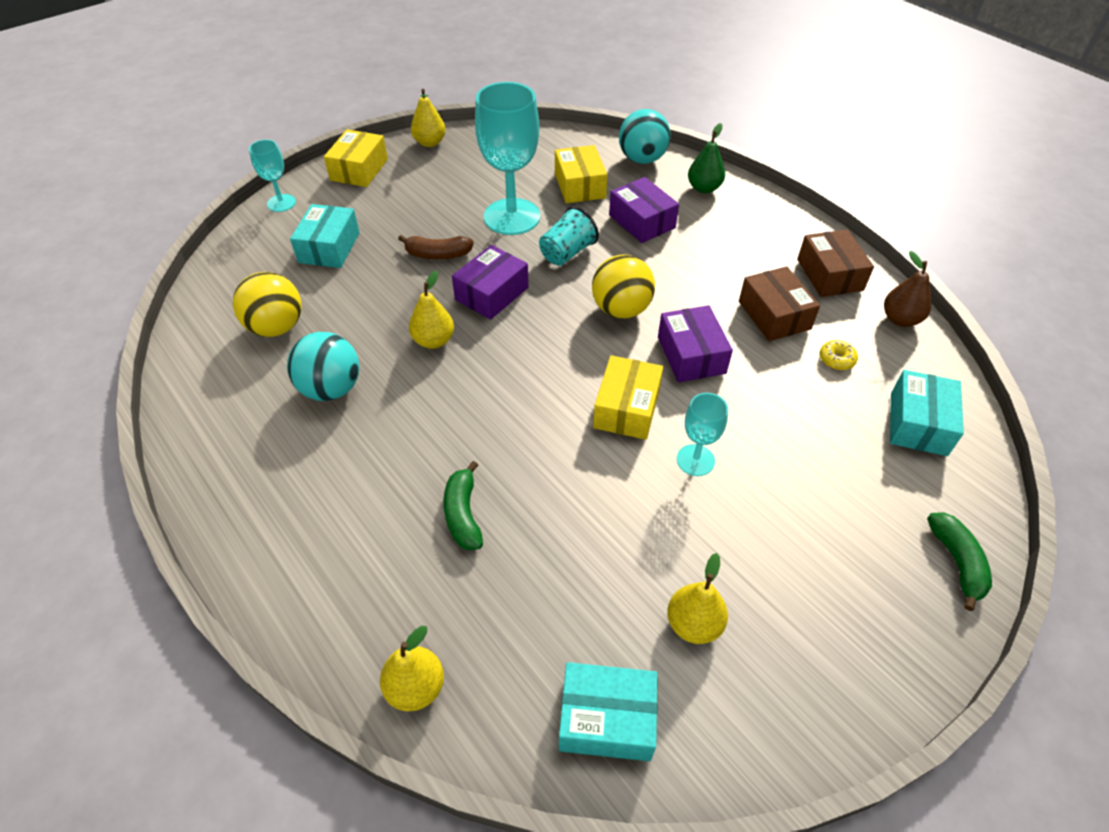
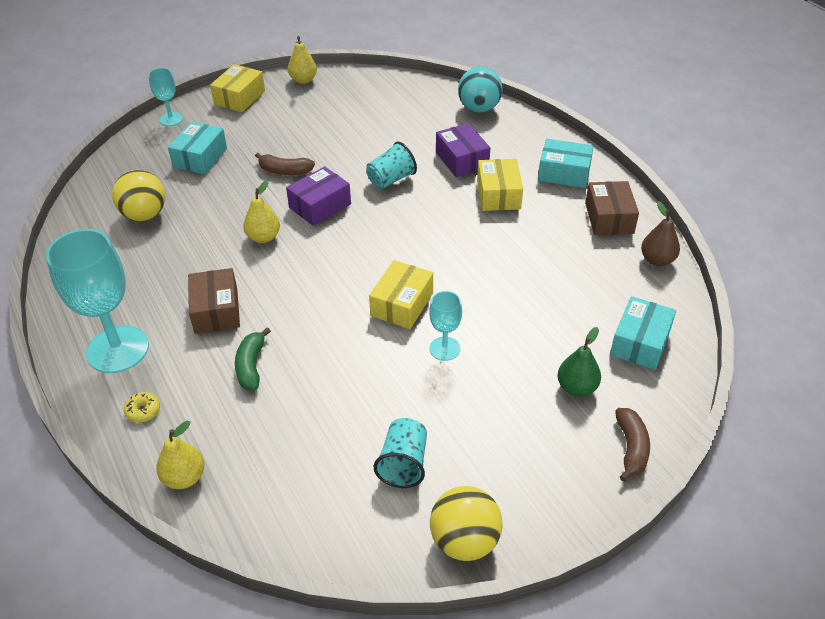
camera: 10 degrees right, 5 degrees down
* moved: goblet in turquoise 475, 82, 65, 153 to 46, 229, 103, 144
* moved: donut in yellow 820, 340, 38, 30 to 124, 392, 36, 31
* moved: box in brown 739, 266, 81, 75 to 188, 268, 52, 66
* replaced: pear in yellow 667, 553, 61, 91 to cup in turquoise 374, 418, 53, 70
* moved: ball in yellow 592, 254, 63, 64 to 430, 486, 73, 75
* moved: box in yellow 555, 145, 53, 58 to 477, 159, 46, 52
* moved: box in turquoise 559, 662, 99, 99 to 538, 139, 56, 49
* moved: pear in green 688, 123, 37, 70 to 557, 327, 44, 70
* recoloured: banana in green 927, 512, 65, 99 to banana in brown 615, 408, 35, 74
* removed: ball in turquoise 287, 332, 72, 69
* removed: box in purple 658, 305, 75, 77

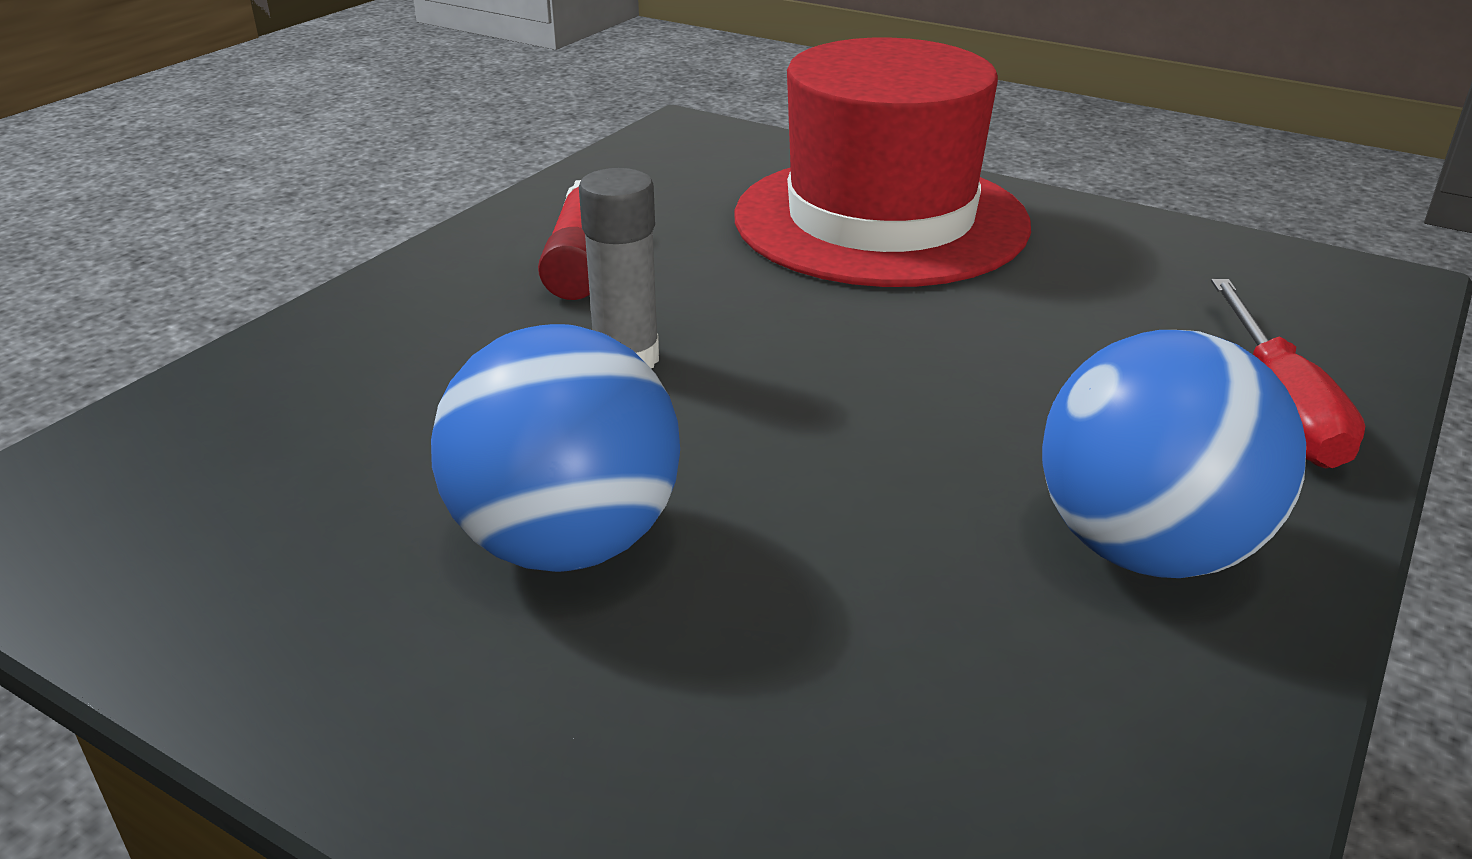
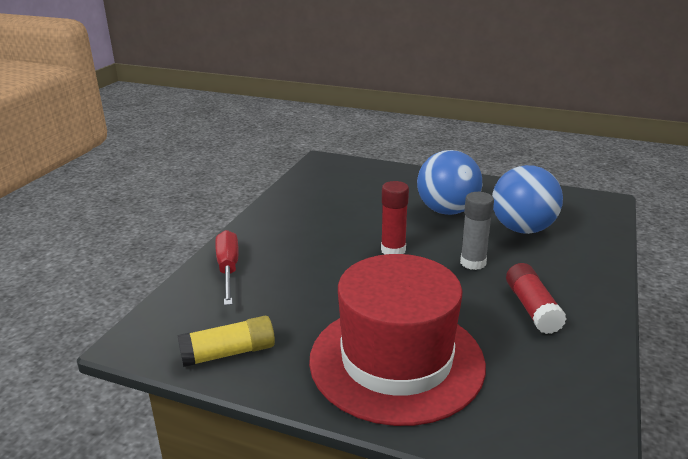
camera: 170 degrees right, 5 degrees down
* added: glue stick in yellow 178, 316, 97, 51
* added: glue stick in red 381, 181, 28, 74
* moved: ball in blue 1042, 330, 264, 248 to 492, 165, 71, 69

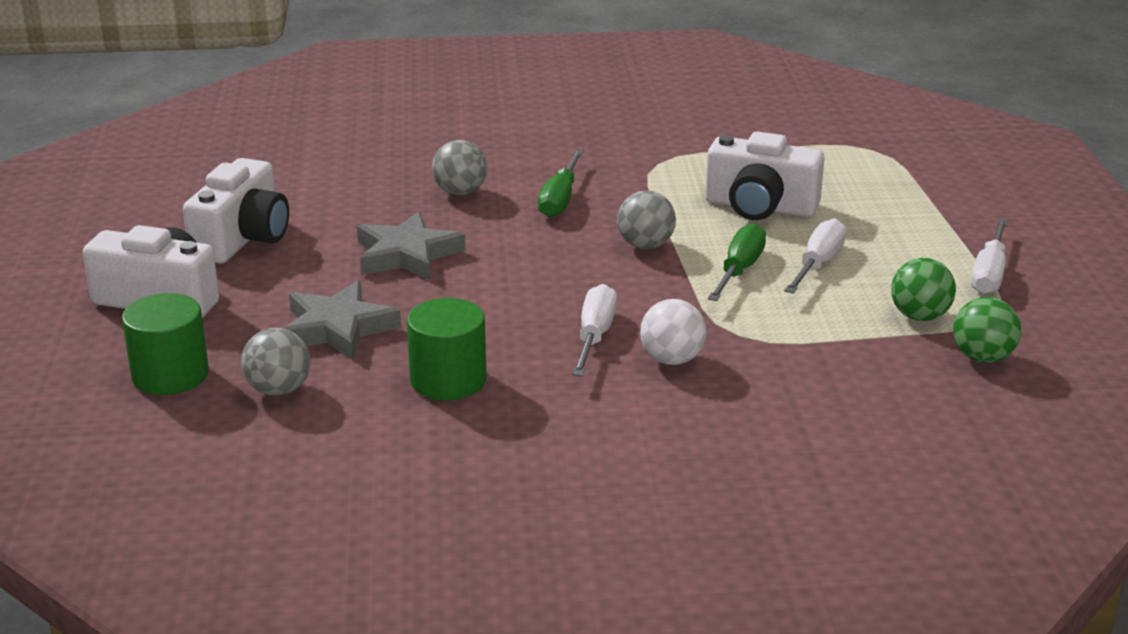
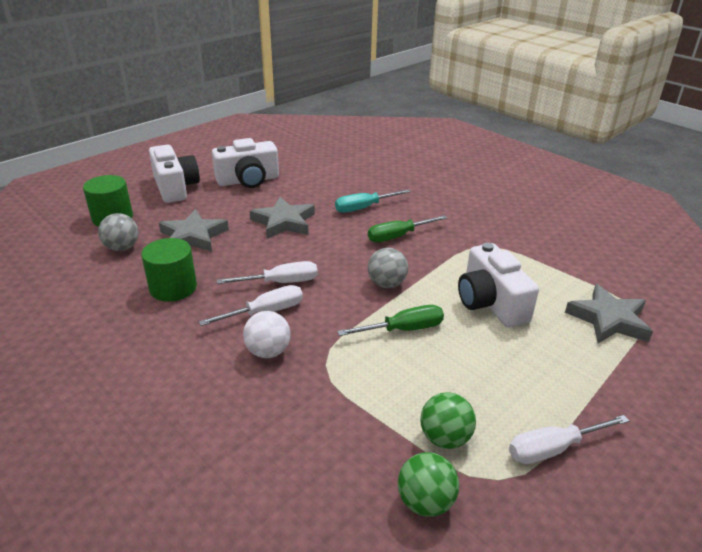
camera: 50 degrees right, 5 degrees up
* moved: screwdriver in white 784, 218, 62, 75 to 217, 261, 101, 23
* replaced: ball in grey 432, 140, 55, 55 to screwdriver in turquoise 335, 189, 76, 24
* added: star in grey 565, 284, 88, 59

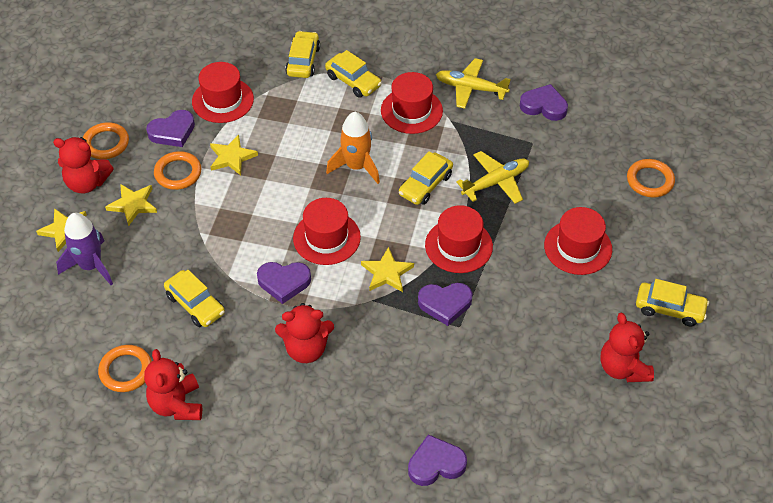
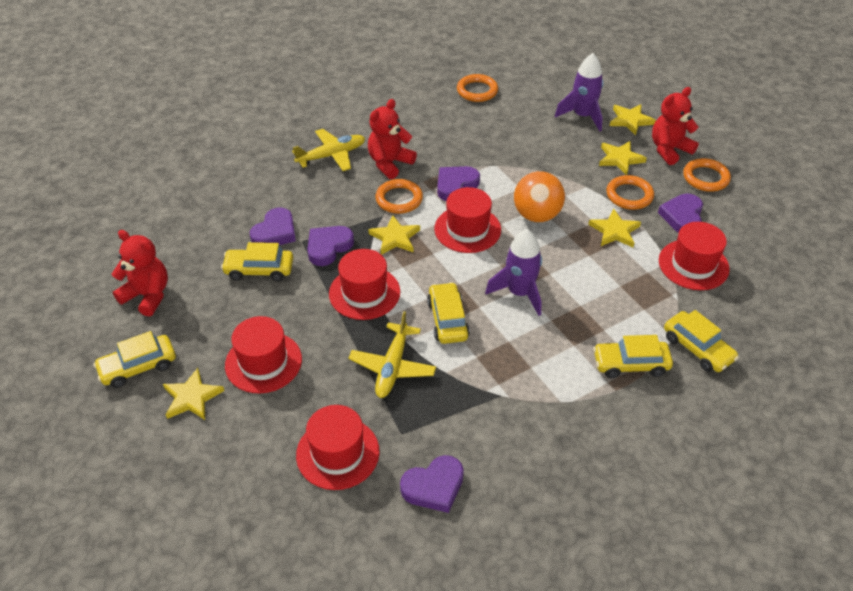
camera: 135 degrees right, 5 degrees down
* added: star in yellow 163, 368, 61, 52
* moved: car in yellow 164, 270, 61, 57 to 221, 242, 72, 39
* moved: heart in purple 408, 434, 59, 52 to 250, 207, 46, 38
* moved: plane in yellow 436, 58, 75, 51 to 292, 129, 73, 42
* moved: hat in red 381, 72, 62, 62 to 296, 405, 84, 85
* moved: ring in orange 627, 159, 48, 38 to 375, 179, 48, 35
* recoloured: rocket in orange 326, 112, 54, 72 to rocket in purple 485, 229, 57, 87
* added: ball in orange 514, 171, 51, 51
* removed: teddy bear in red 144, 349, 58, 71

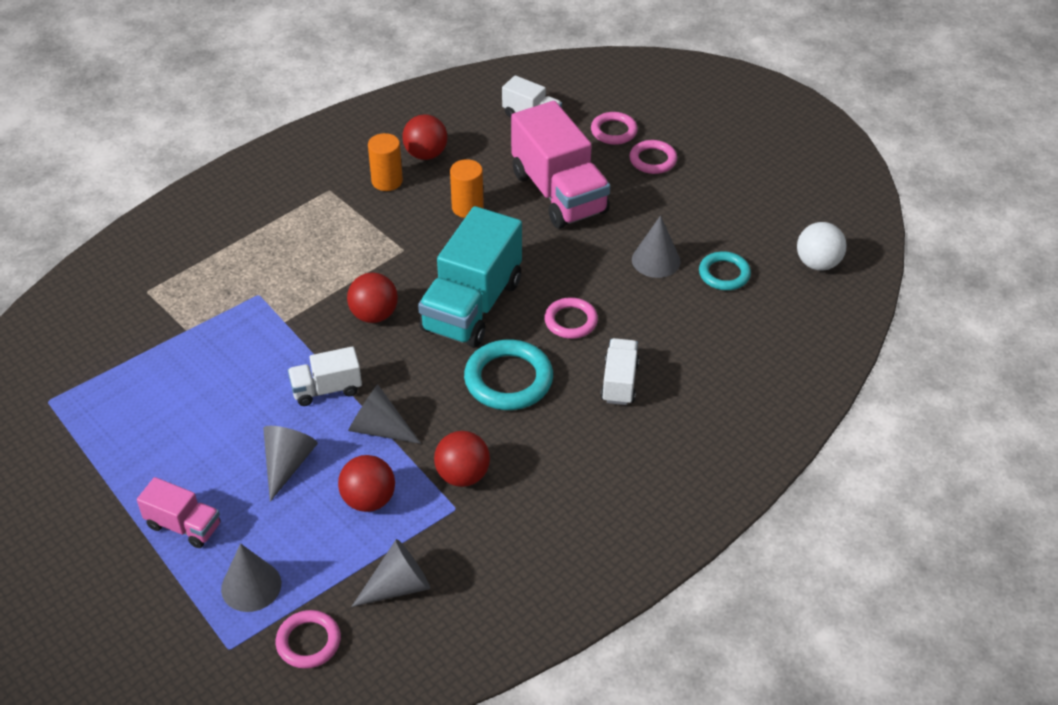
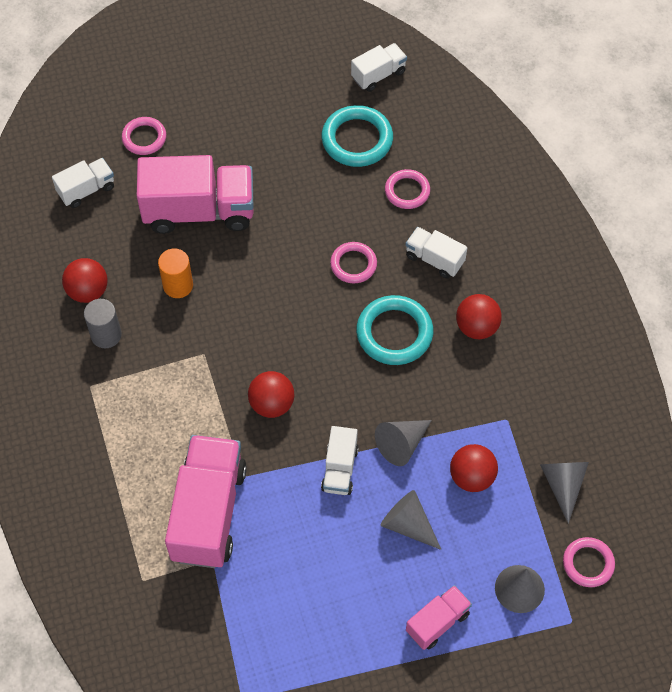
camera: 65 degrees left, 15 degrees up
* recoloured: cylinder in orange 368, 133, 35, 58 to cylinder in grey 84, 299, 38, 49
* added: truck in pink 165, 435, 82, 133
* resized: ring in turquoise 699, 251, 52, 39 = 322, 105, 71, 62 x1.60
* replaced: ball in white 797, 222, 50, 49 to truck in white 351, 43, 56, 49
* moved: ring in pink 629, 140, 48, 34 to 385, 169, 45, 40
* moved: ball in red 434, 431, 56, 56 to 456, 294, 46, 45
* removed: truck in turquoise 418, 206, 104, 142
* removed: cone in grey 632, 215, 49, 63

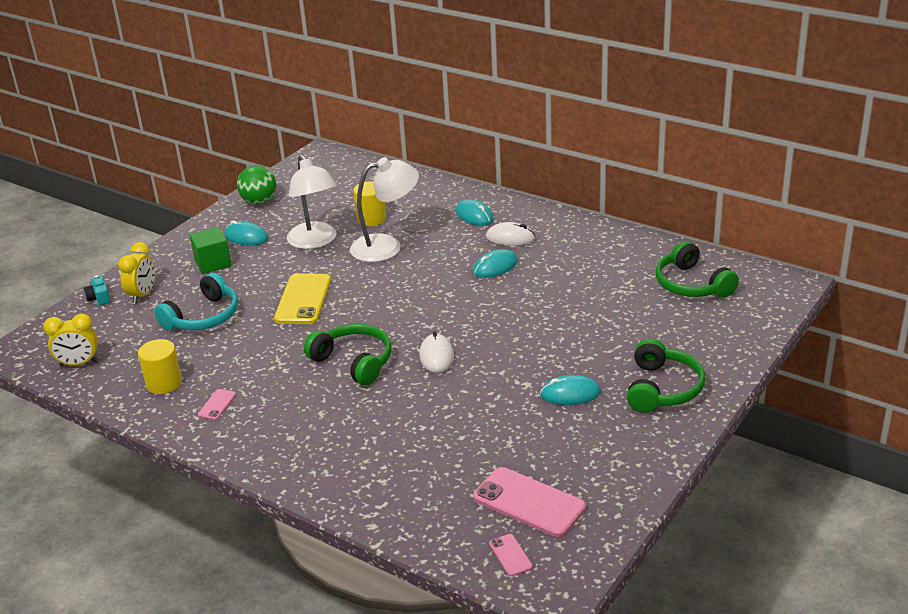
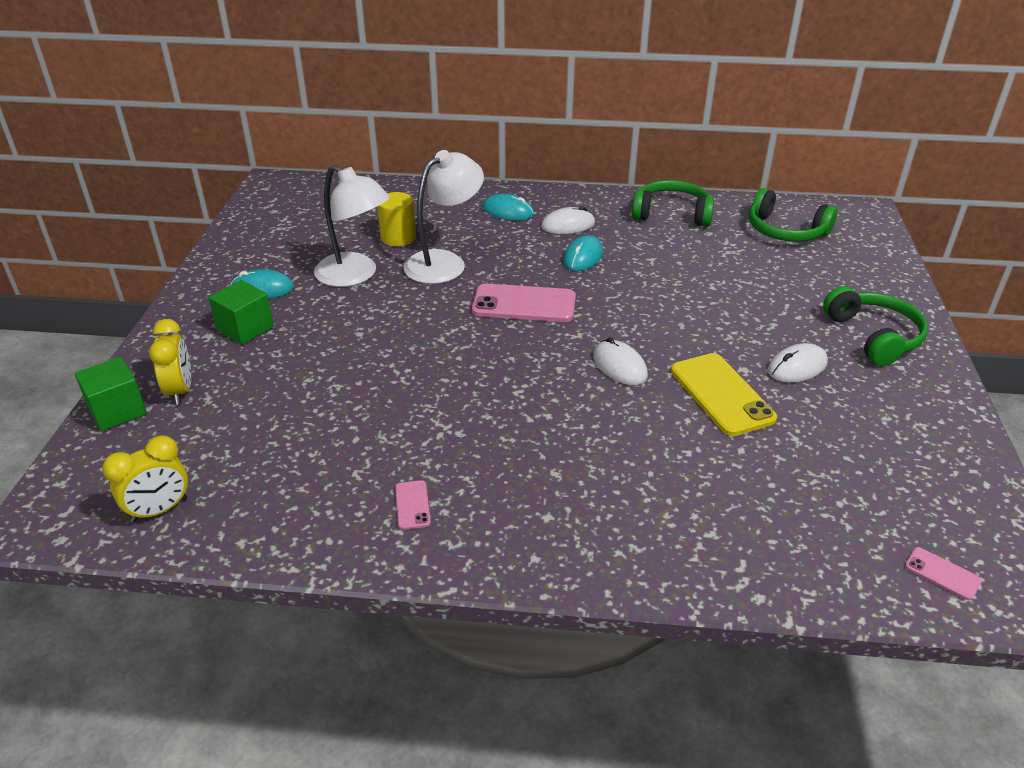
camera: 30 degrees left, 5 degrees up
* replaced: camera in turquoise 84, 275, 26, 30 to cube in green 75, 357, 72, 74
* moved: phone in pink 473, 467, 113, 70 to 472, 283, 104, 39
* moved: headphones in green 304, 324, 88, 61 to 632, 180, 82, 47
* moved: phone in yellow 274, 273, 57, 51 to 671, 353, 106, 83
* recoloured: mouse in turquoise 540, 375, 61, 30 to mouse in white 768, 343, 60, 40
* removed: cylinder in yellow 138, 339, 44, 55
* removed: headphones in turquoise 154, 273, 84, 57
* removed: ball in green 237, 165, 39, 40

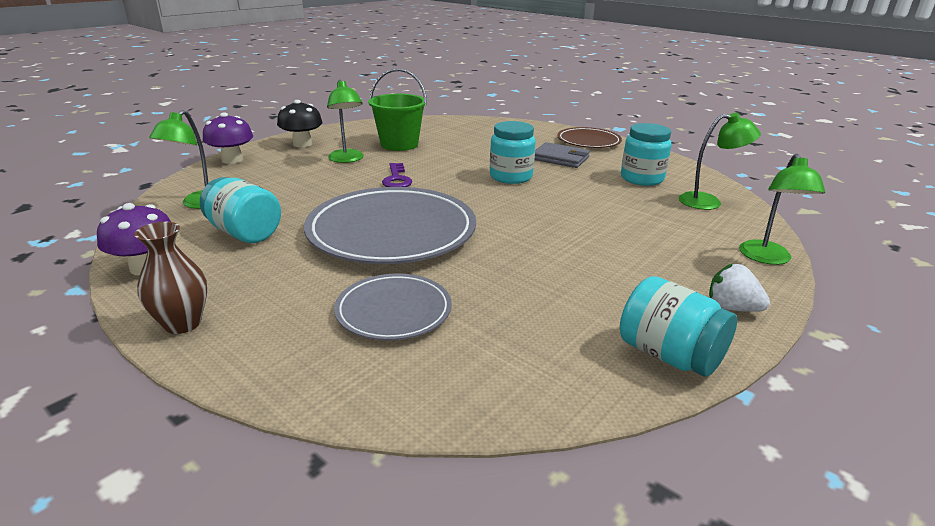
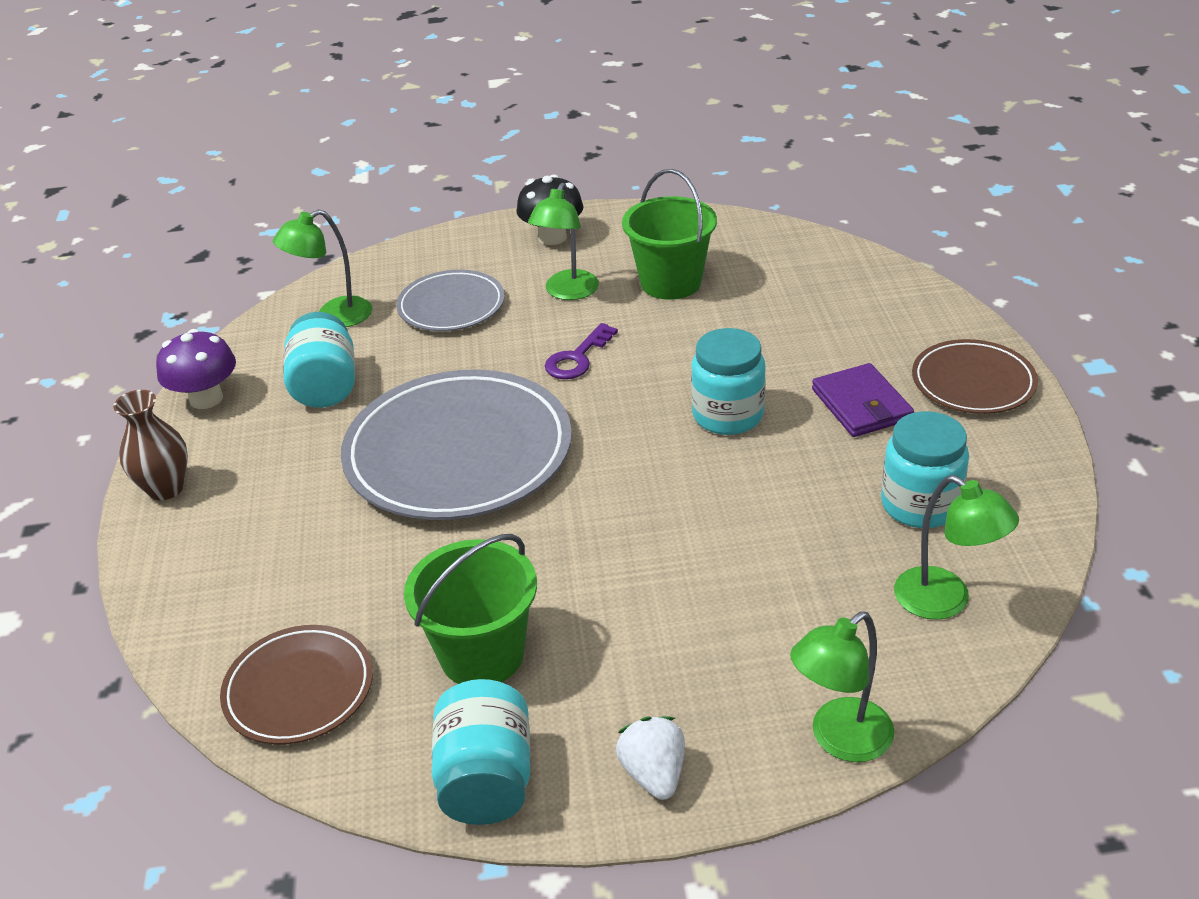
camera: 45 degrees right, 10 degrees up
* added: plate in brown 220, 625, 153, 120
* moved: plate in grey 334, 274, 118, 66 to 396, 270, 109, 61
* added: bucket in green 404, 534, 133, 150
* recoloured: wallet in grey 535, 142, 55, 26 to wallet in purple 812, 363, 102, 74
* removed: mushroom in purple 203, 113, 50, 51

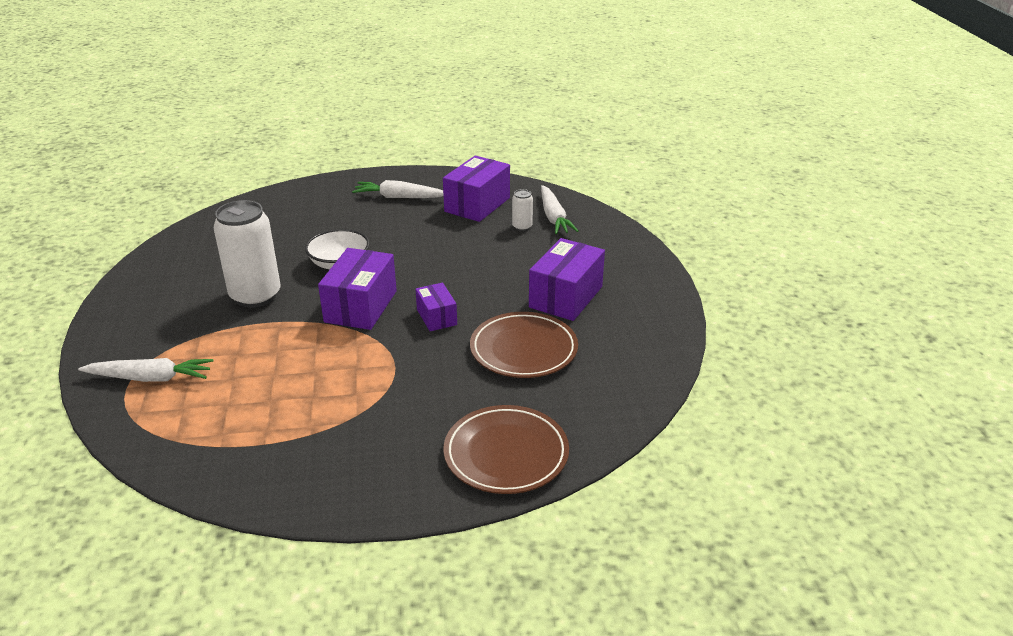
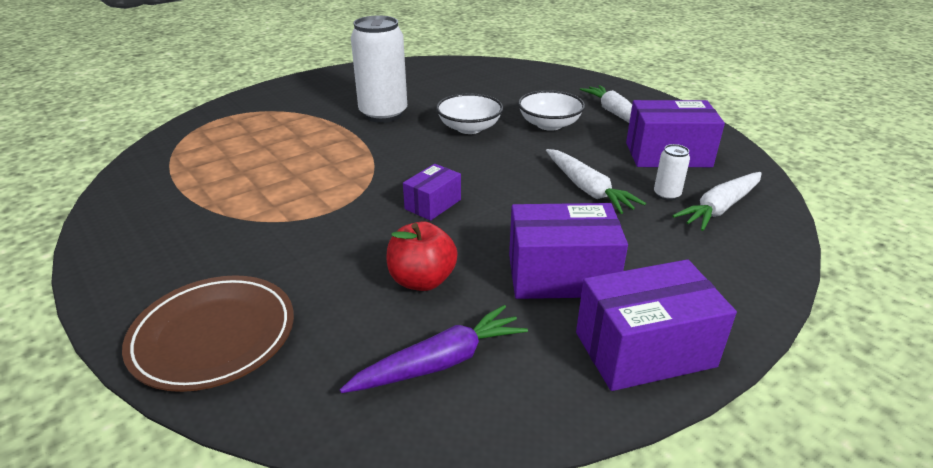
camera: 60 degrees right, 0 degrees up
* added: carrot in purple 340, 305, 188, 88
* replaced: plate in brown 470, 312, 108, 66 to apple in red 387, 222, 71, 69
* added: bowl in white 518, 90, 67, 41
* moved: carrot in white 78, 358, 136, 24 to 546, 149, 100, 65
* moved: box in purple 318, 248, 79, 82 to 576, 259, 161, 132

